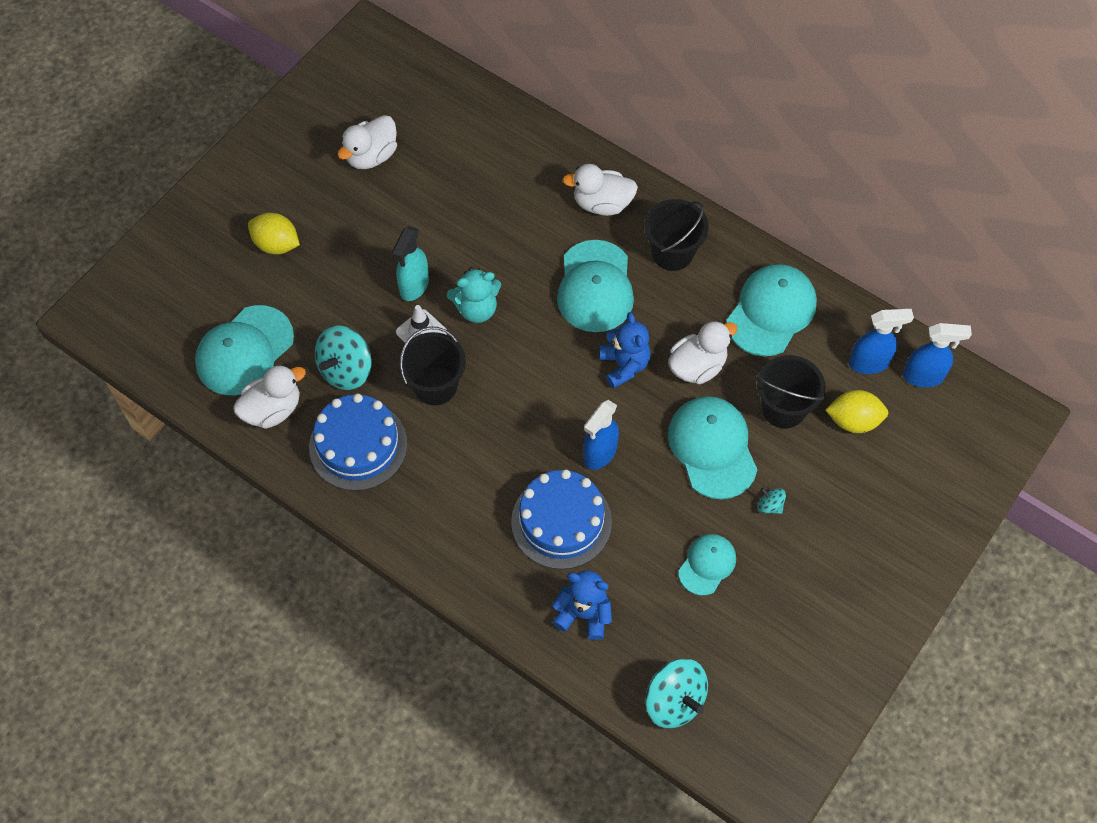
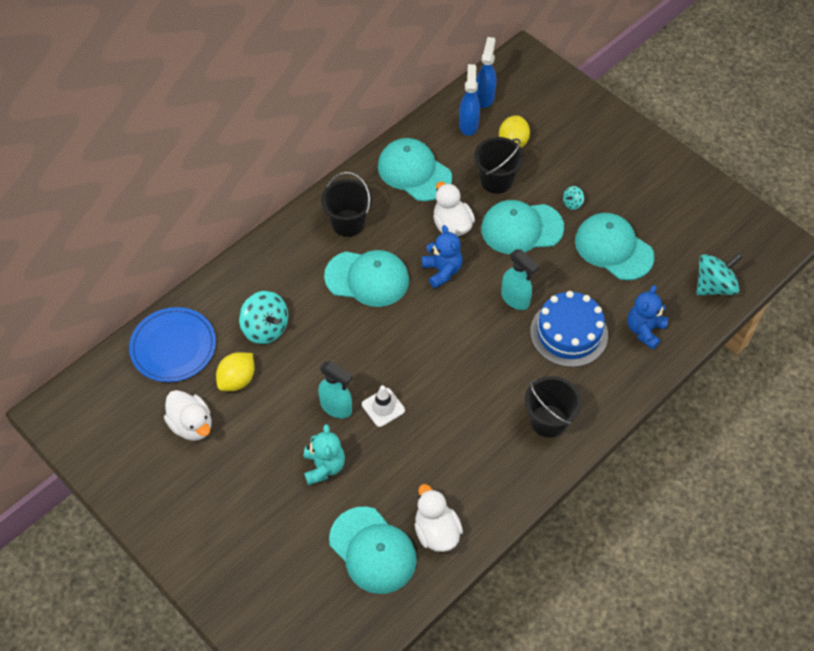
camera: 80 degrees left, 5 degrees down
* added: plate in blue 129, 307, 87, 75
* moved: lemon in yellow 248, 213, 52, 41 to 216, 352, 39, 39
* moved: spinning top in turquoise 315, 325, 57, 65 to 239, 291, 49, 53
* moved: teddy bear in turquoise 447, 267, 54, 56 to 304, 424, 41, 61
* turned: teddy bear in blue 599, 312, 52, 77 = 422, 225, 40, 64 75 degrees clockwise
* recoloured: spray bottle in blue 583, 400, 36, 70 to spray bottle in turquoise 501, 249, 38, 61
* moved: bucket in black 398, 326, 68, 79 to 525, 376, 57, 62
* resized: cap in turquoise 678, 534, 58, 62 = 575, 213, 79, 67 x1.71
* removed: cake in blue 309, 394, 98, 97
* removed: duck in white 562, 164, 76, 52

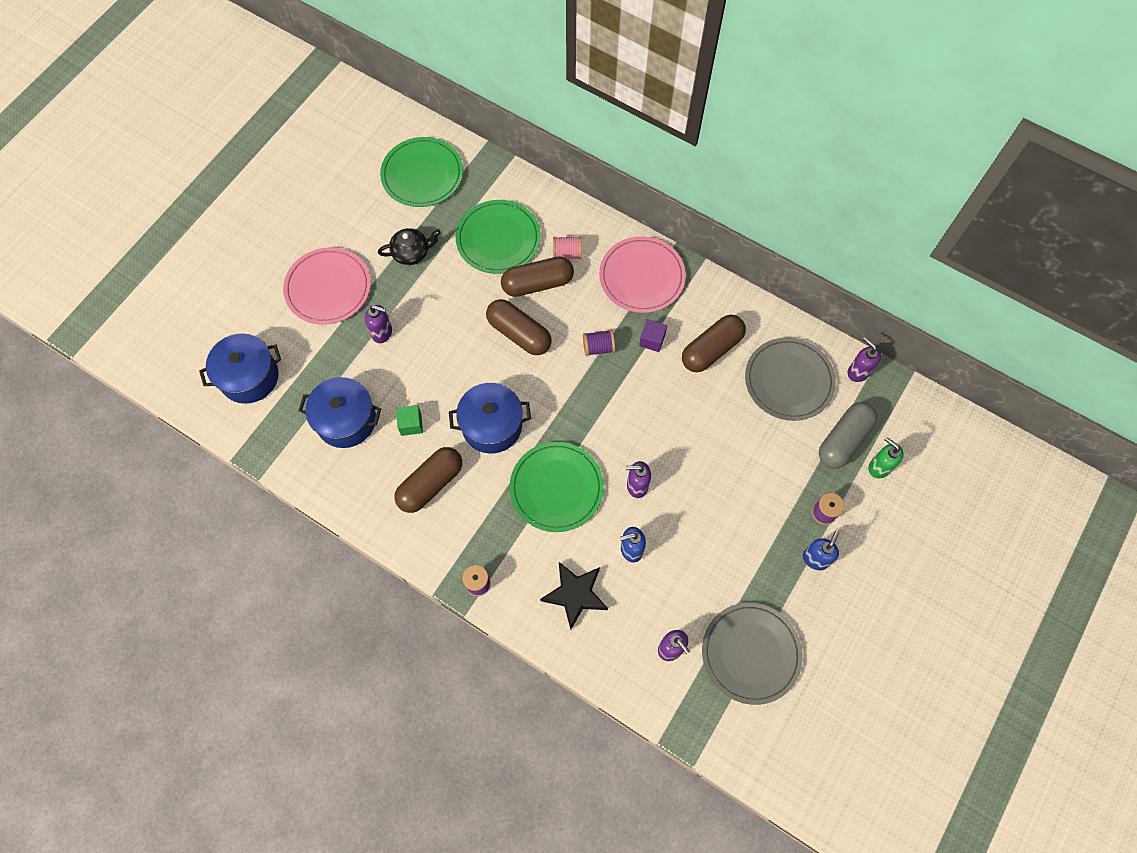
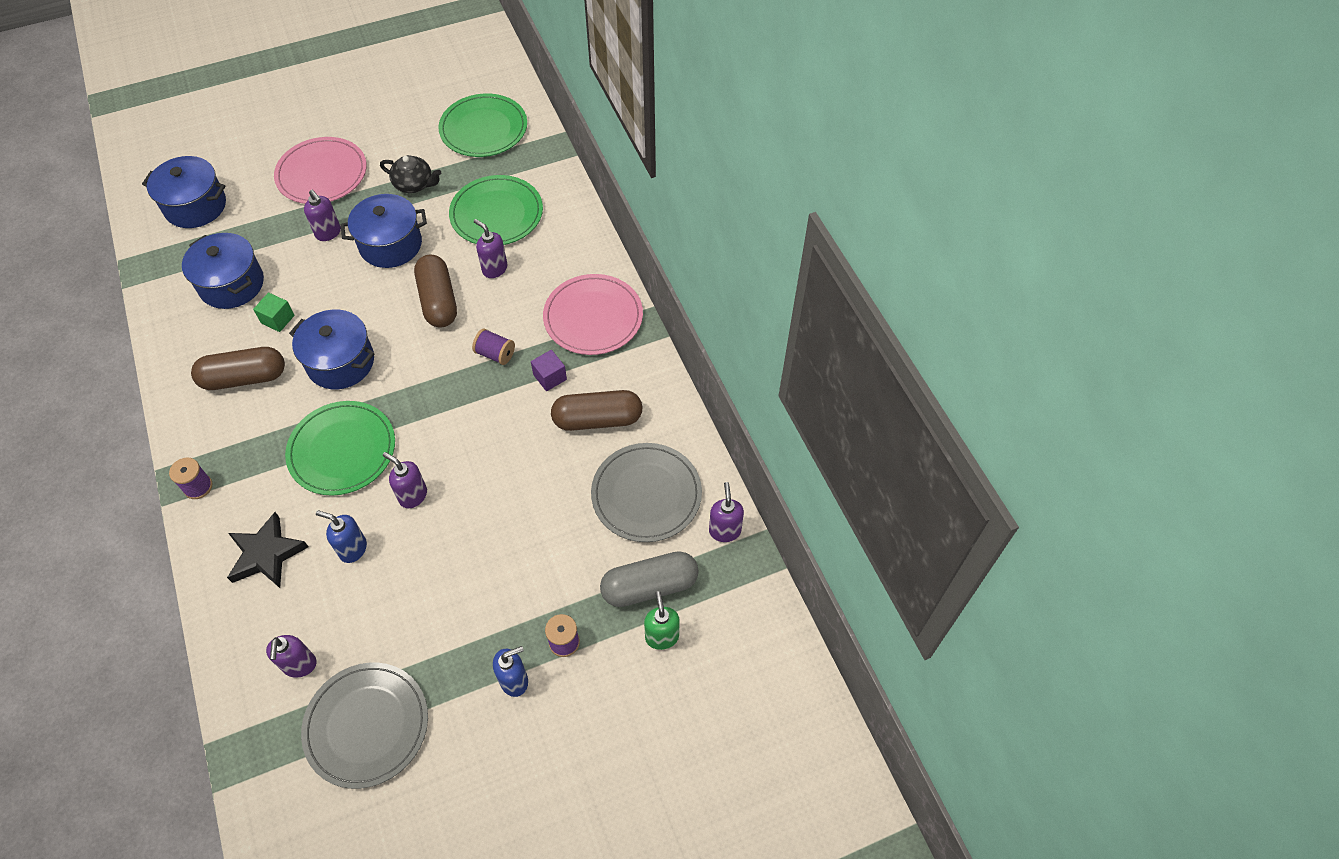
camera: 35 degrees right, 10 degrees down
* added: pot in blue 340, 194, 87, 74
* replaced: capsule in brown 501, 256, 73, 41 to soap dispenser in purple 474, 219, 33, 59
* removed: spool in pink 553, 236, 29, 23

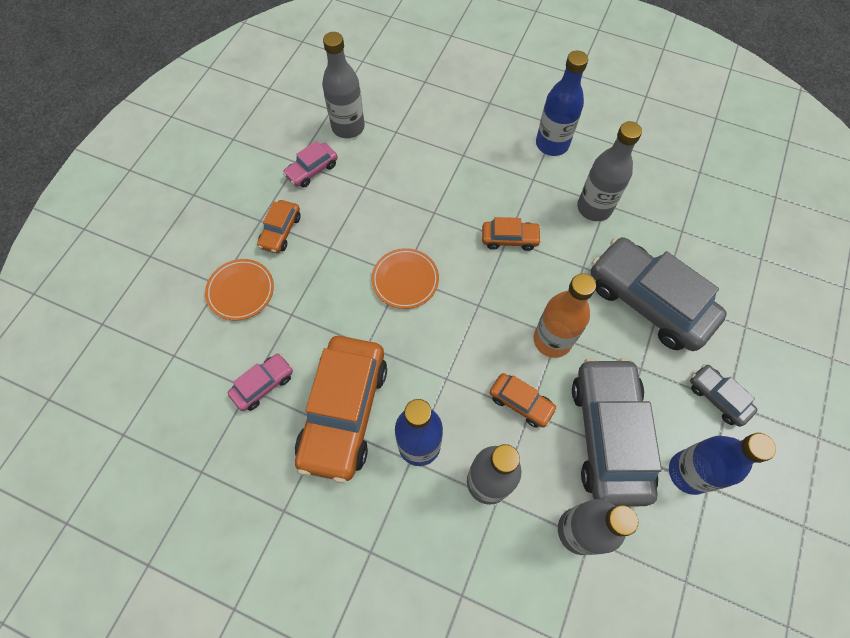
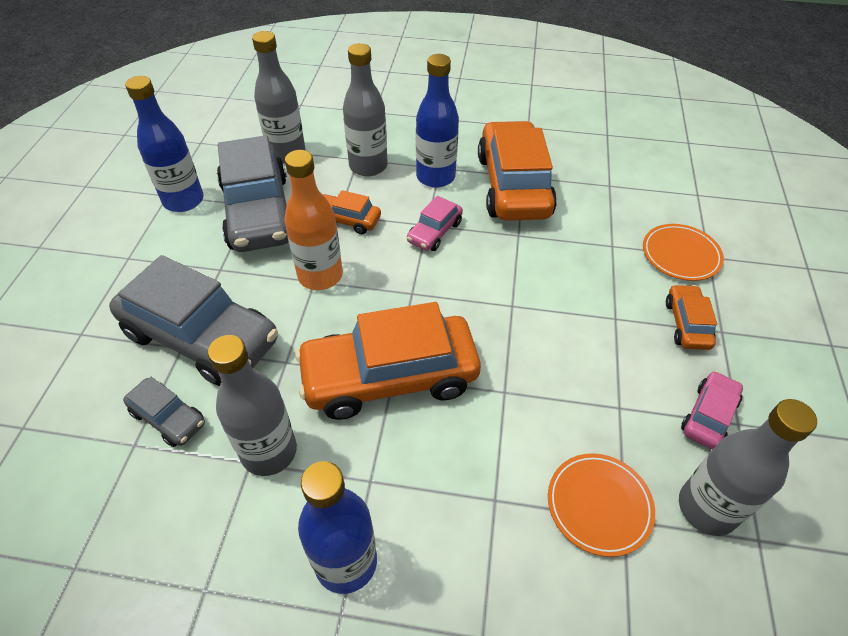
camera: 165 degrees right, 15 degrees down
* moved: car in grey 690, 364, 68, 63 to 123, 377, 82, 70
* resized: car in orange 482, 217, 60, 34 = 295, 302, 186, 118 x2.13
* moved: car in pink 228, 353, 65, 58 to 407, 196, 56, 55
* moved: plate in orange 371, 248, 68, 61 to 548, 453, 107, 104

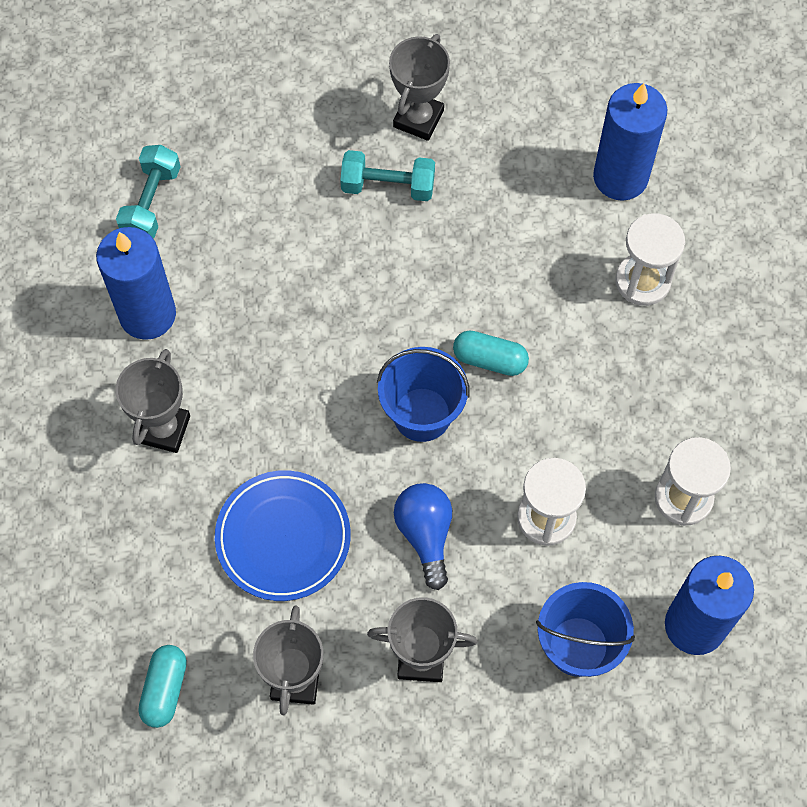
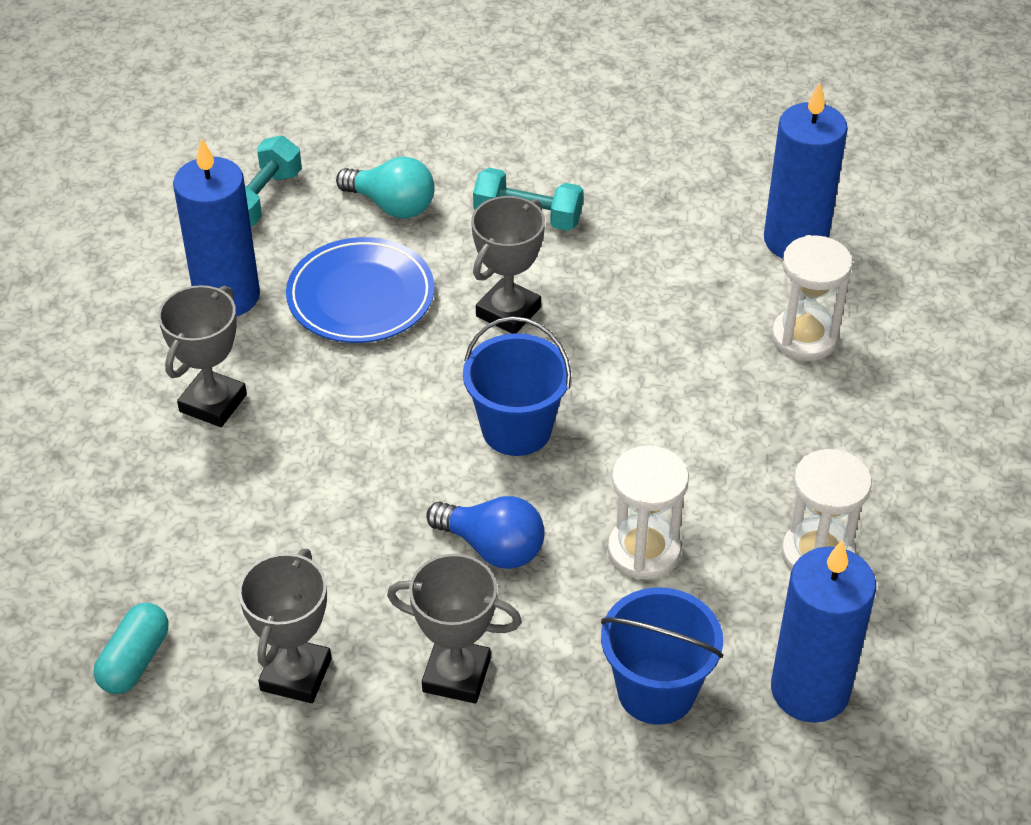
camera: 10 degrees right, 20 degrees down
* moved: plate in blue 215, 470, 136, 131 to 286, 237, 149, 106
* added: light bulb in turquoise 336, 156, 99, 62
* turned: light bulb in blue 394, 483, 58, 107 = 426, 496, 119, 73 120 degrees clockwise
* moved: trophy in grey 389, 34, 61, 107 to 471, 196, 74, 138
* removed: capsule in turquoise 453, 330, 76, 46

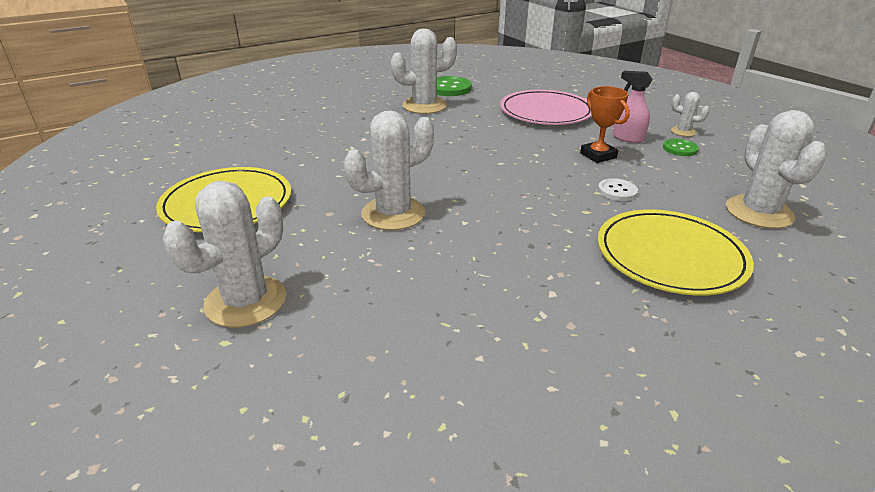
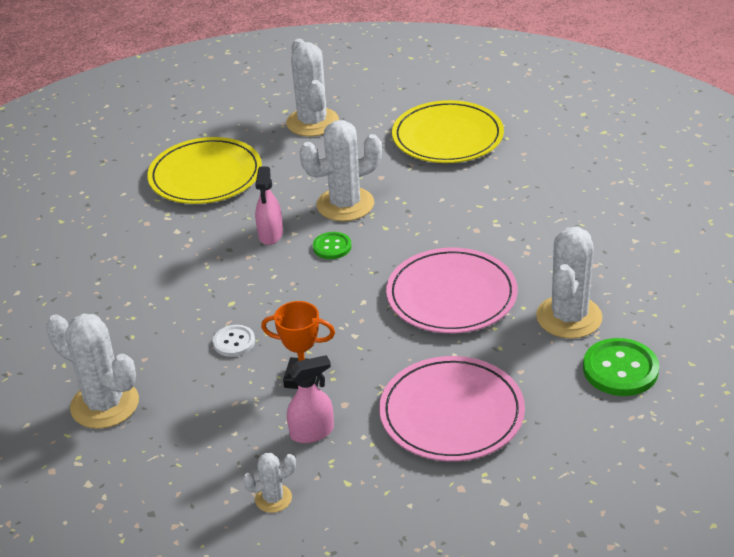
camera: 130 degrees right, 5 degrees up
* moved: plate in yellow 598, 209, 156, 87 to 147, 137, 115, 67
* added: spray bottle in pink 255, 167, 28, 78
* turned: cactus in white 344, 110, 90, 120 = 300, 120, 82, 101 60 degrees clockwise
* moved: button in green 663, 139, 36, 17 to 313, 232, 39, 27
* added: plate in pink 386, 248, 132, 85

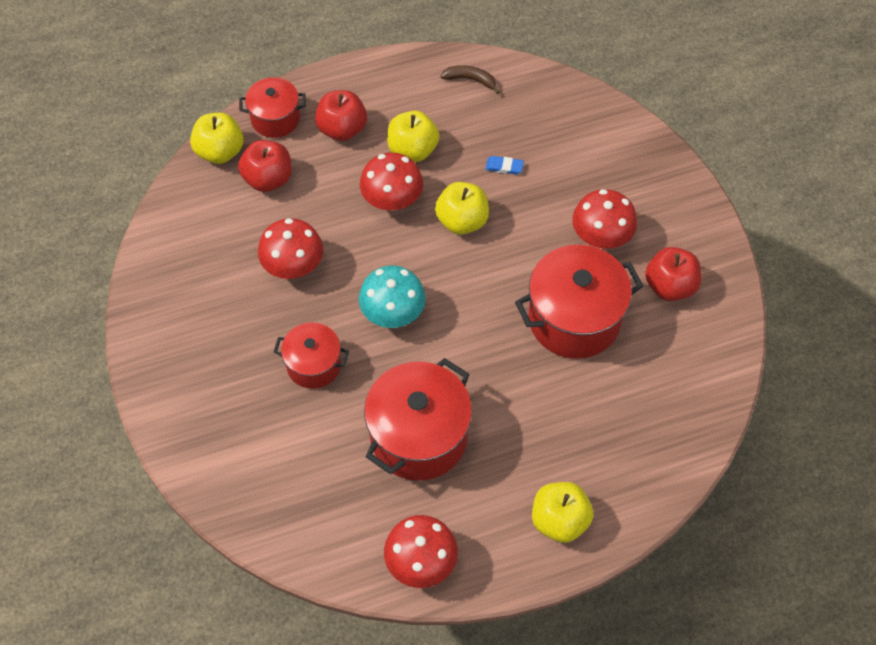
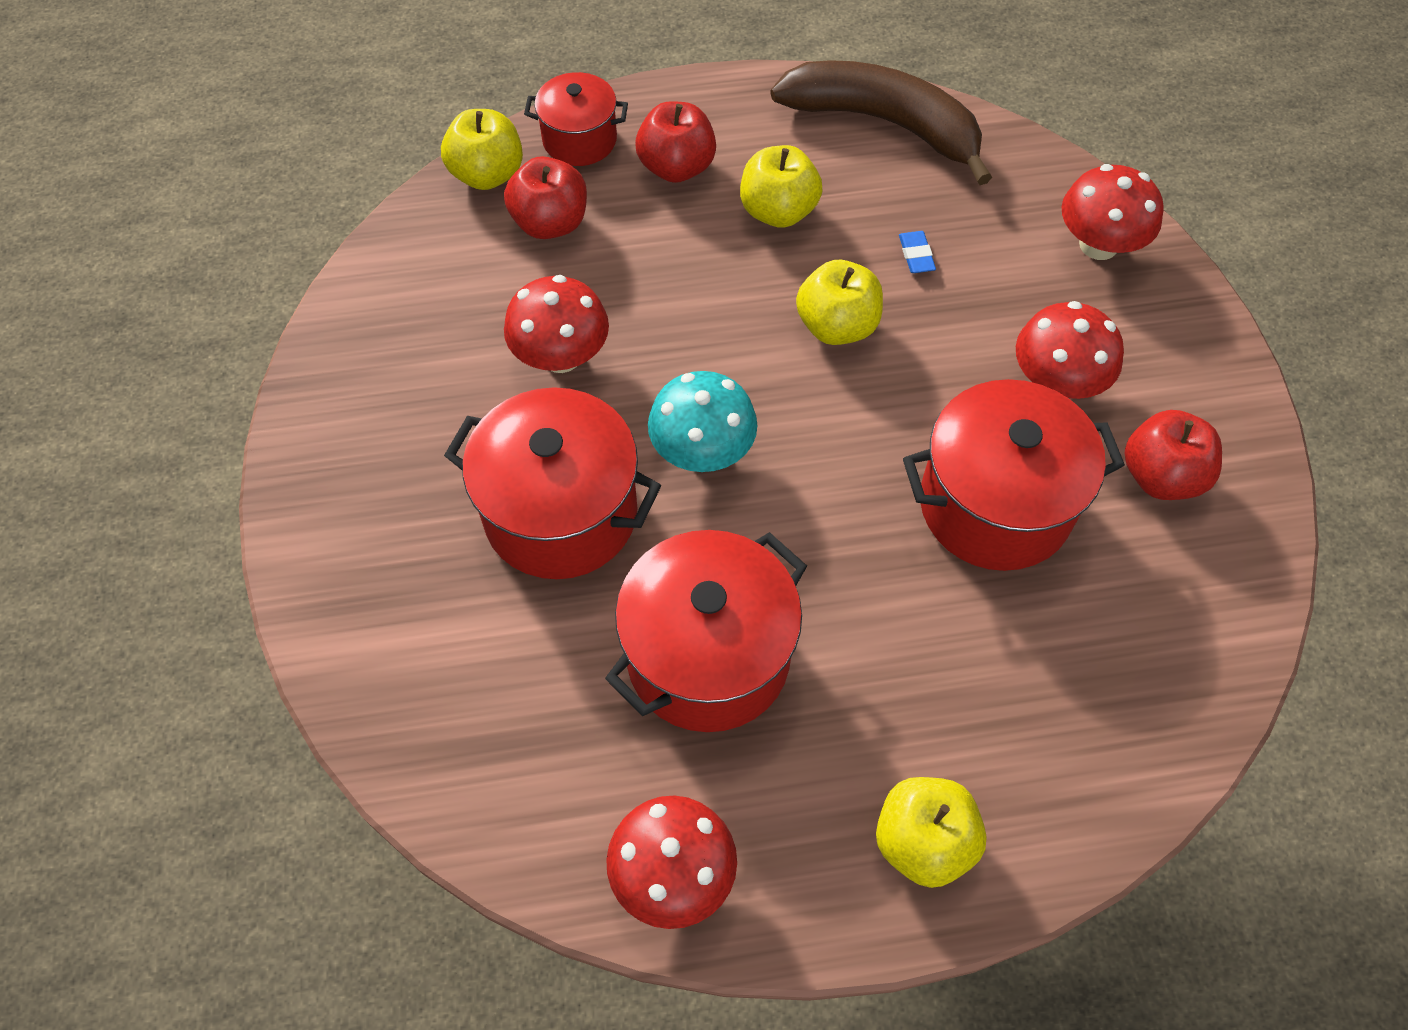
camera: 10 degrees right, 0 degrees up
* resized: pot in red 274, 322, 75, 67 = 444, 387, 217, 192 x1.73
* resized: banana in brown 441, 65, 58, 29 = 770, 60, 222, 125 x2.50
* turned: eraser in blue 486, 156, 38, 19 = 899, 231, 37, 42 60 degrees clockwise
* moved: mushroom in red 360, 153, 63, 58 to 1062, 164, 102, 96

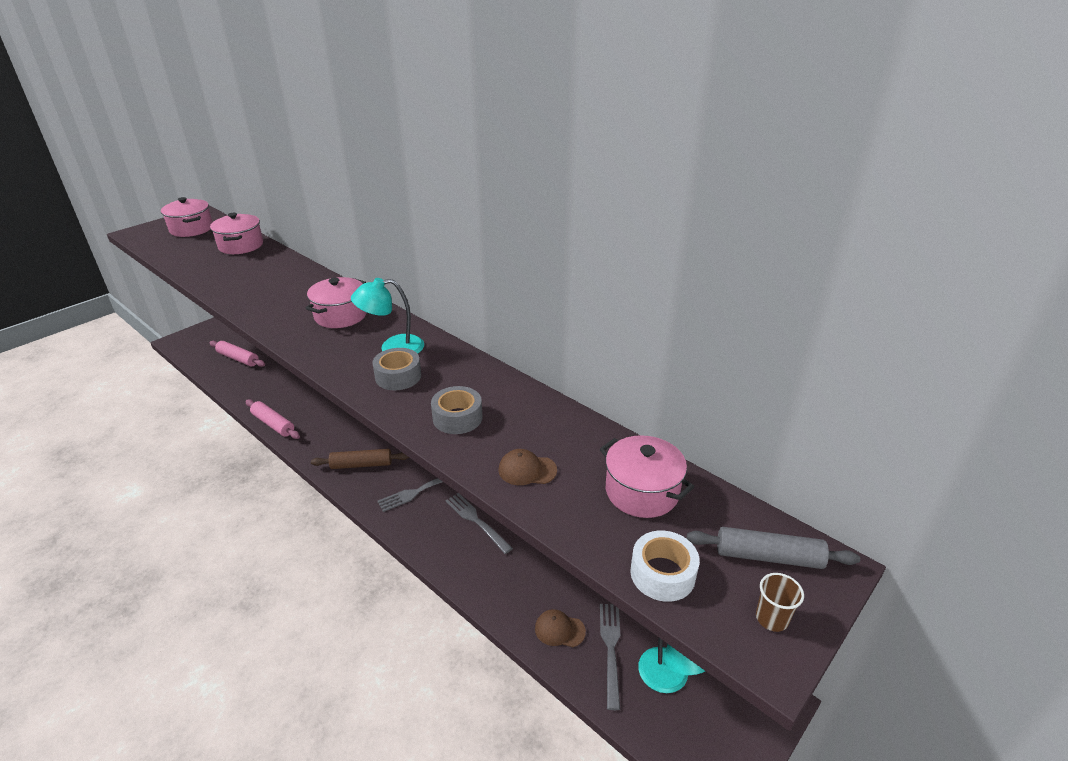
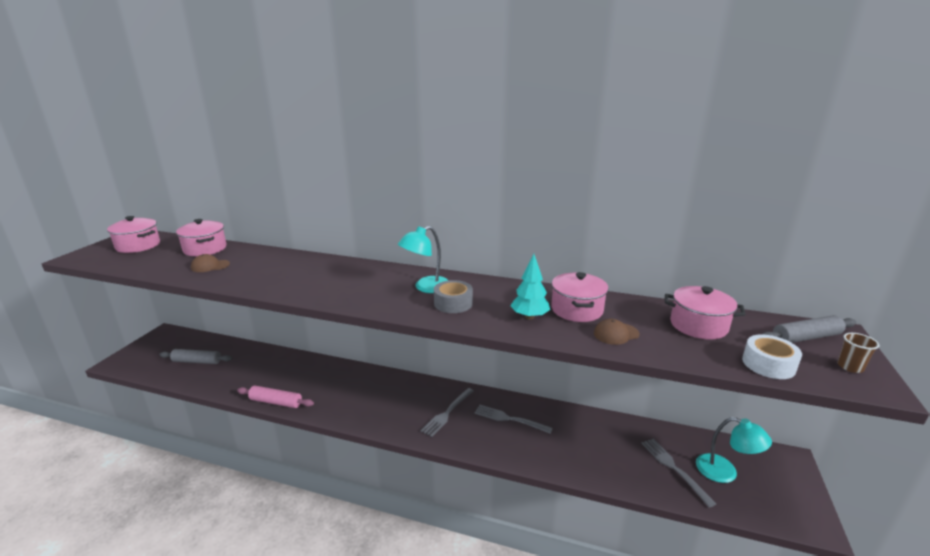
camera: 25 degrees left, 10 degrees down
* recoloured: rolling pin in pink 209, 341, 56, 26 to rolling pin in grey 159, 349, 73, 15
* moved: cap in brown 535, 609, 51, 38 to 191, 254, 39, 18
* replaced: tape in grey 431, 386, 51, 48 to tree in turquoise 510, 254, 40, 66
* moved: pot in pink 305, 277, 62, 51 to 551, 272, 57, 50
* removed: rolling pin in brown 311, 449, 98, 20

